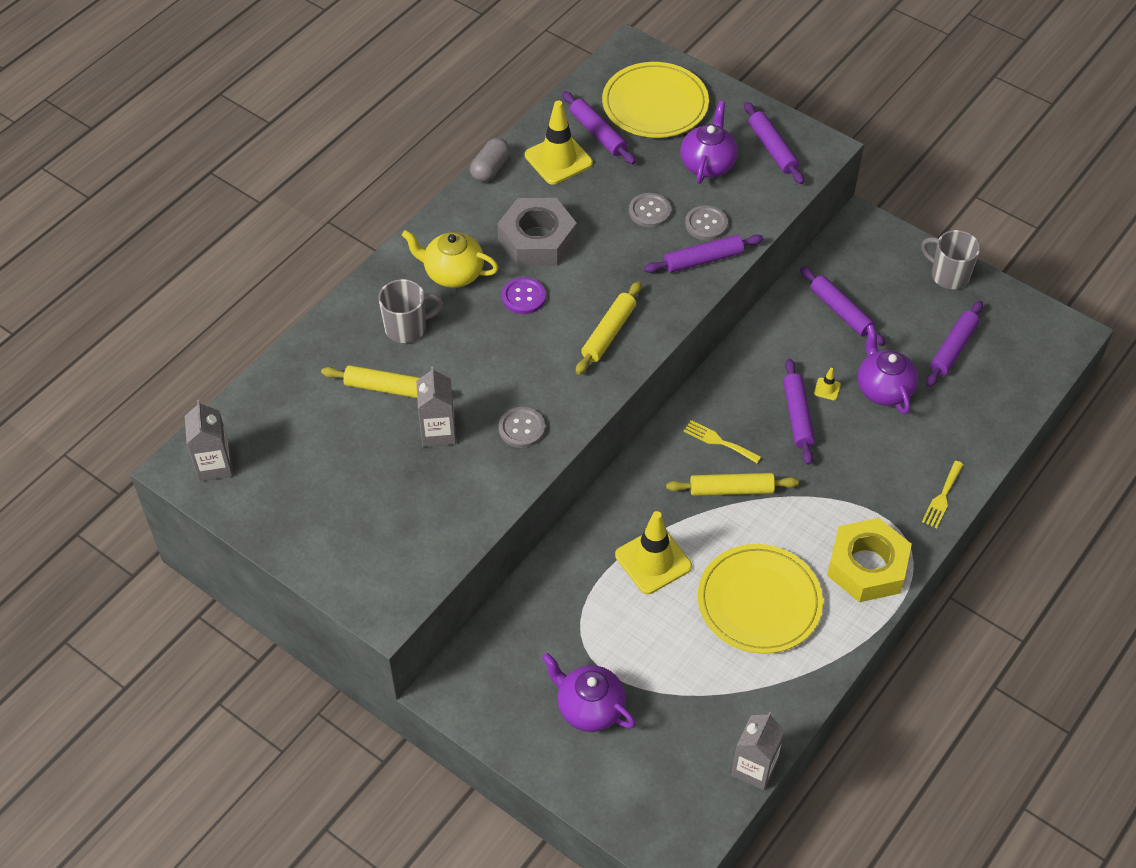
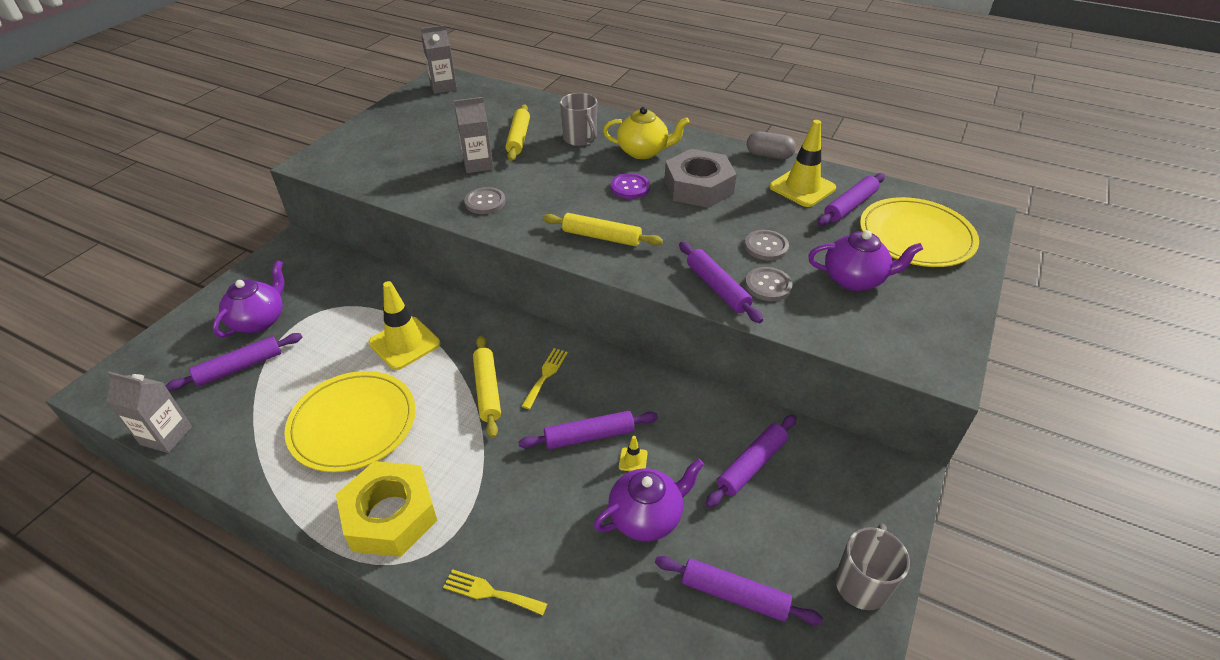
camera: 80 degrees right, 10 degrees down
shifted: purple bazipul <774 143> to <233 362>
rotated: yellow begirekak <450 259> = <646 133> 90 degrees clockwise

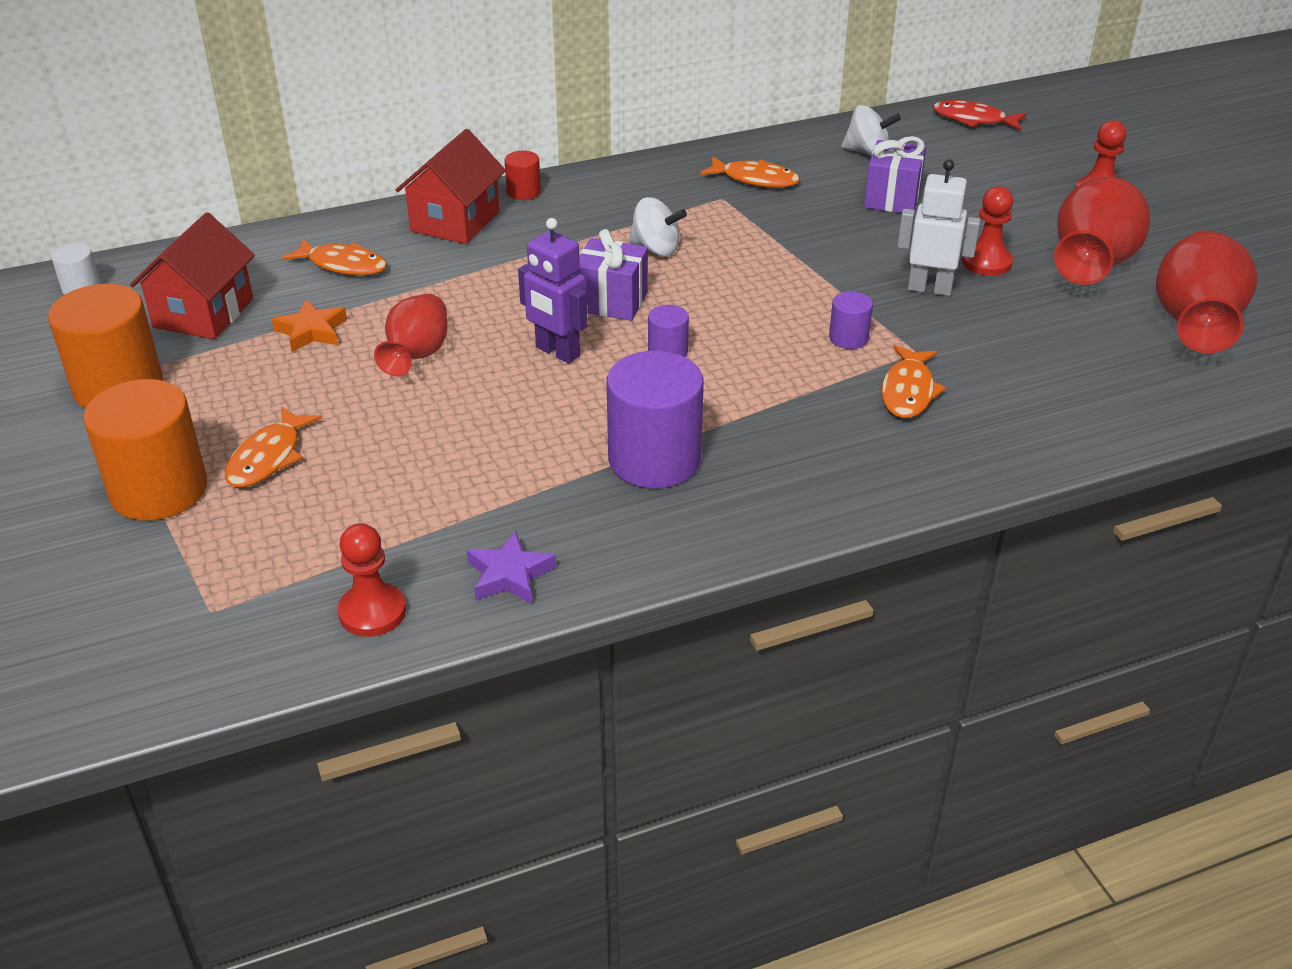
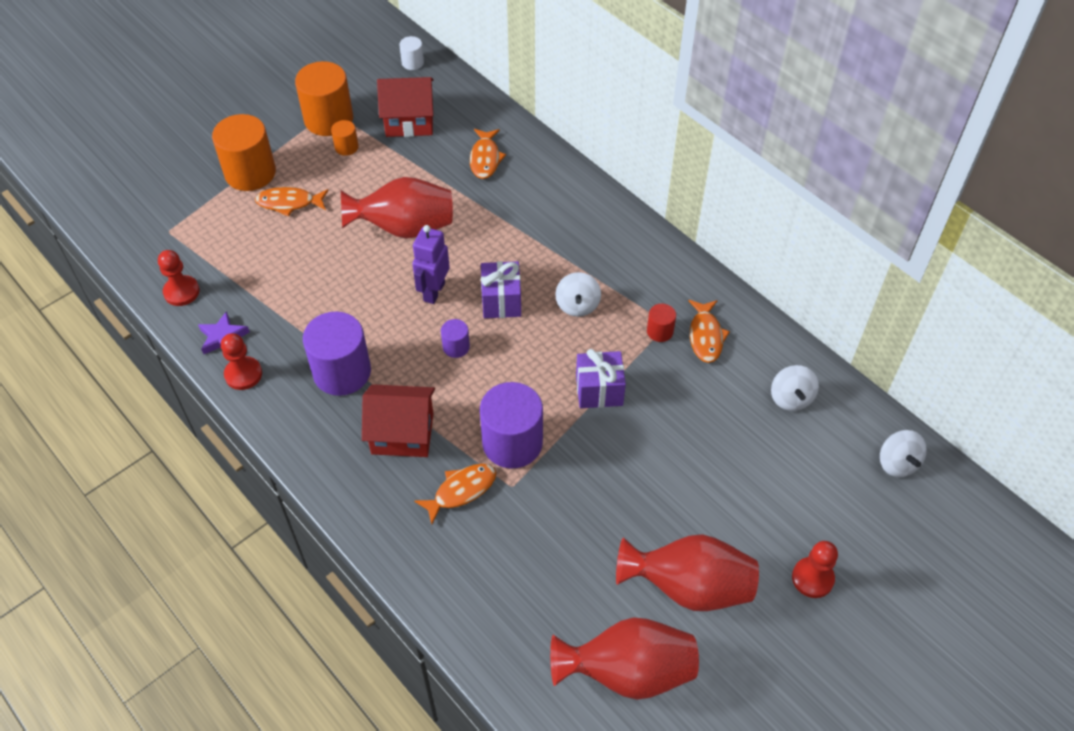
camera: 70 degrees right, 15 degrees up
gone: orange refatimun <309 326>; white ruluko <938 227>
new: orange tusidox <345 138>
shifted: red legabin <987 231> to <241 361>; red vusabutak <451 186> to <398 420>; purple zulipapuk <895 174> to <601 378>; red tusidox <523 175> to <661 323>
swapped: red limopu <980 115> to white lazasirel <903 453>
rotated: orange limopu <913 381> = <455 494> 150 degrees clockwise
scaled: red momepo <410 335> = <397 208> x1.58; purple tusidox <851 320> = <511 425> x2.11

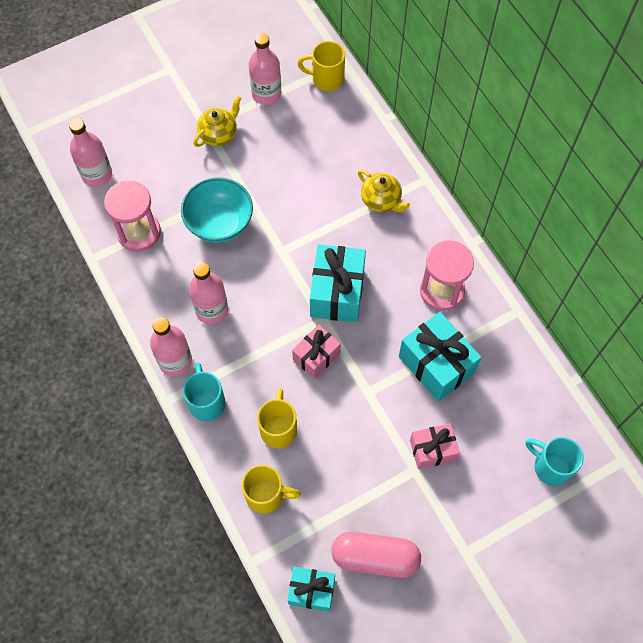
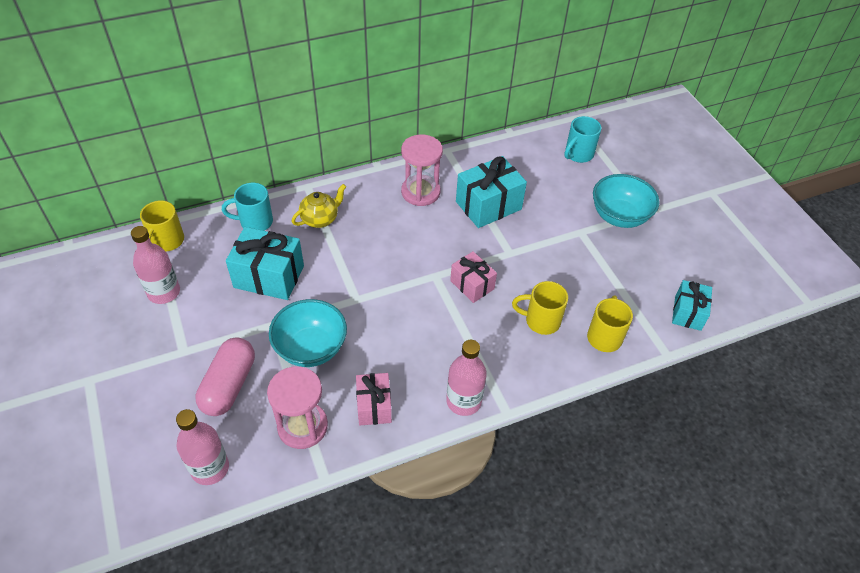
camera: 85 degrees left, 15 degrees down
gone: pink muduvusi <208 293>; yellow begirekak <217 121>
new: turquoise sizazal <626 201>
shifted: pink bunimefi <376 555> to <225 376>; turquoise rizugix <204 391> to <247 207>; turquoise zulipapuk <338 283> to <265 263>; pink zulipapuk <435 446> to <374 399>

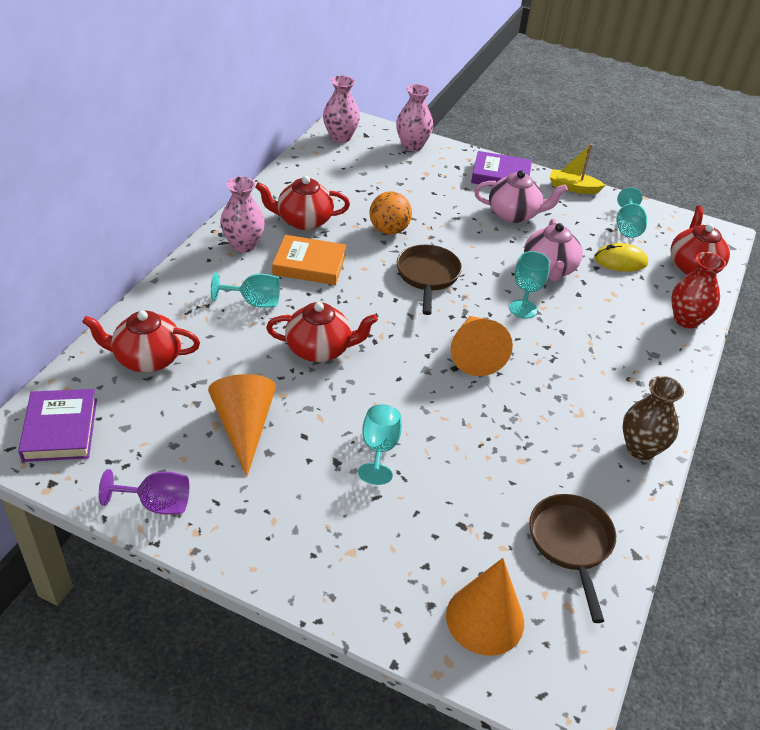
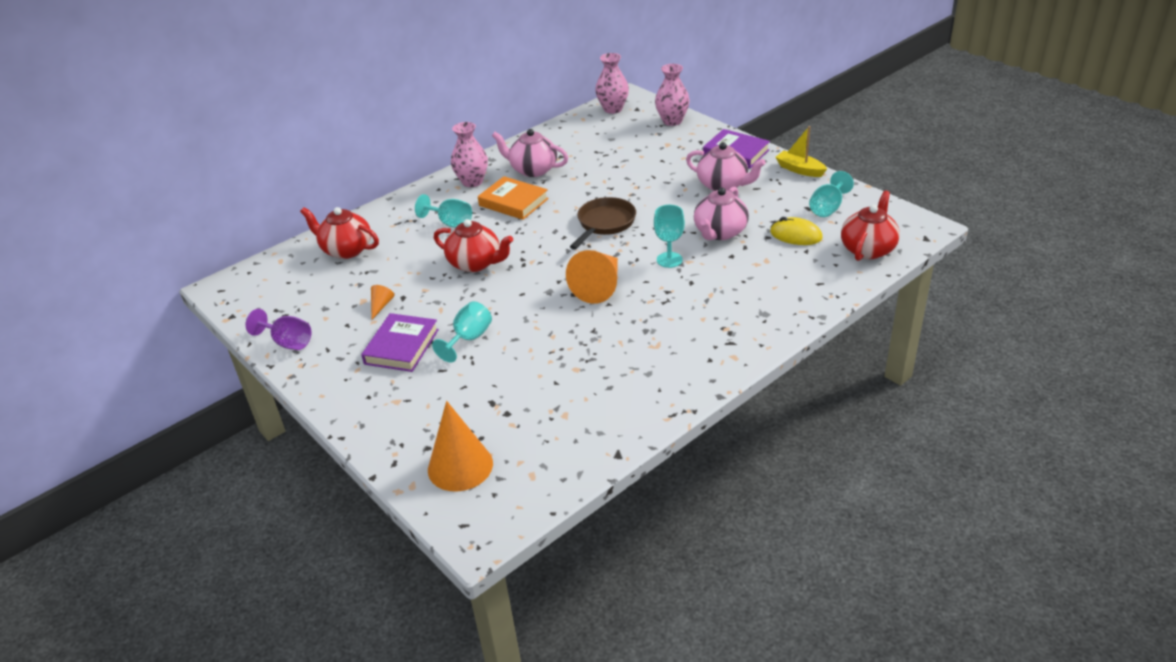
camera: 30 degrees right, 5 degrees down
gone: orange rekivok <390 213>; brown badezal <572 558>; brown momepo <653 418>; red momepo <698 290>
shifted: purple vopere <57 425> to <400 342>
repainted: red begirekak <302 203> to pink begirekak <530 153>
scaled: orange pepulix <242 425> = <382 302> x0.45

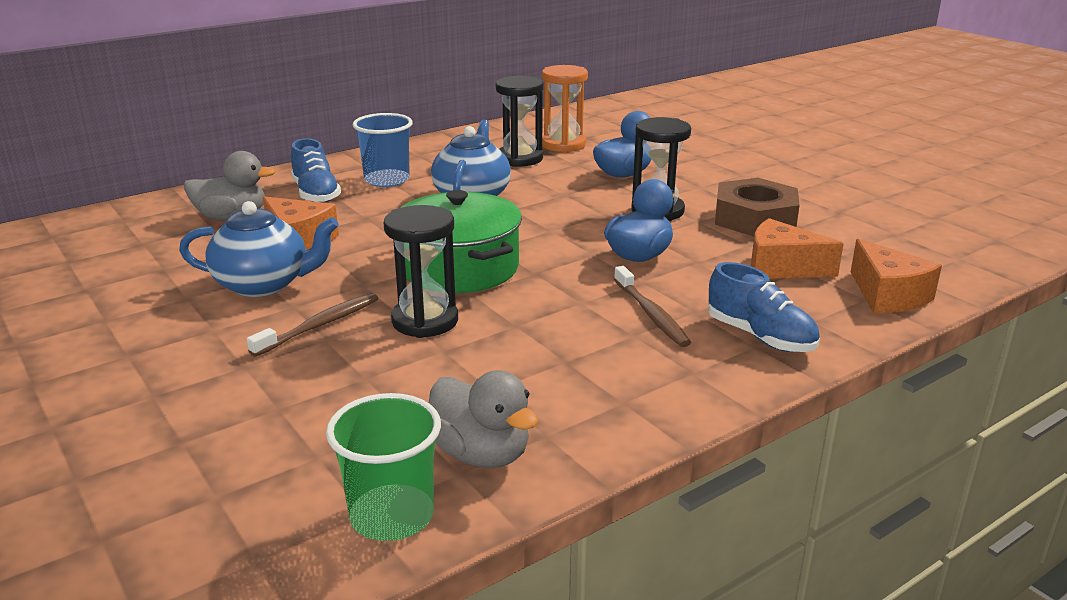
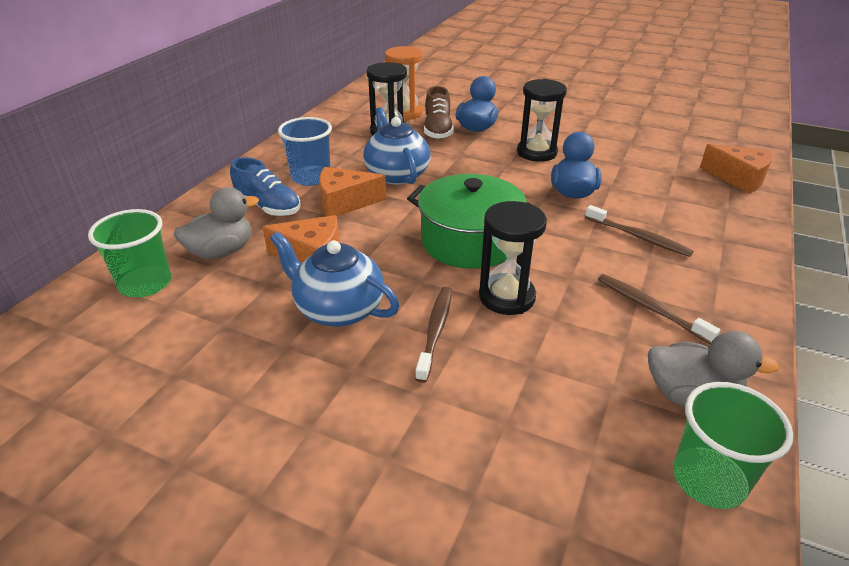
camera: 30 degrees left, 10 degrees up
gone: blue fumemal <764 307>; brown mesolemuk <757 207>
new: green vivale <129 253>; brown fumemal <439 112>; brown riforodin <659 309>
shifted: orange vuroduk <797 248> to <352 191>
rotated: blue begirekak <259 249> = <334 279> 120 degrees counterclockwise

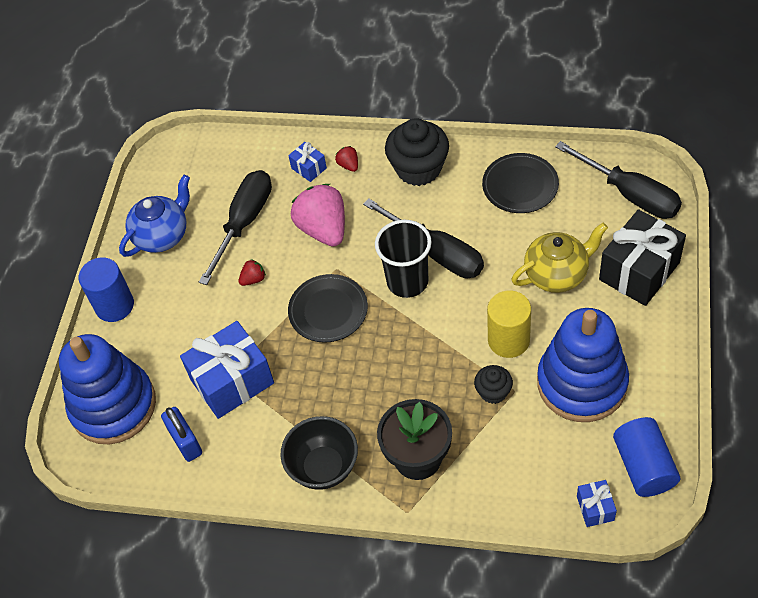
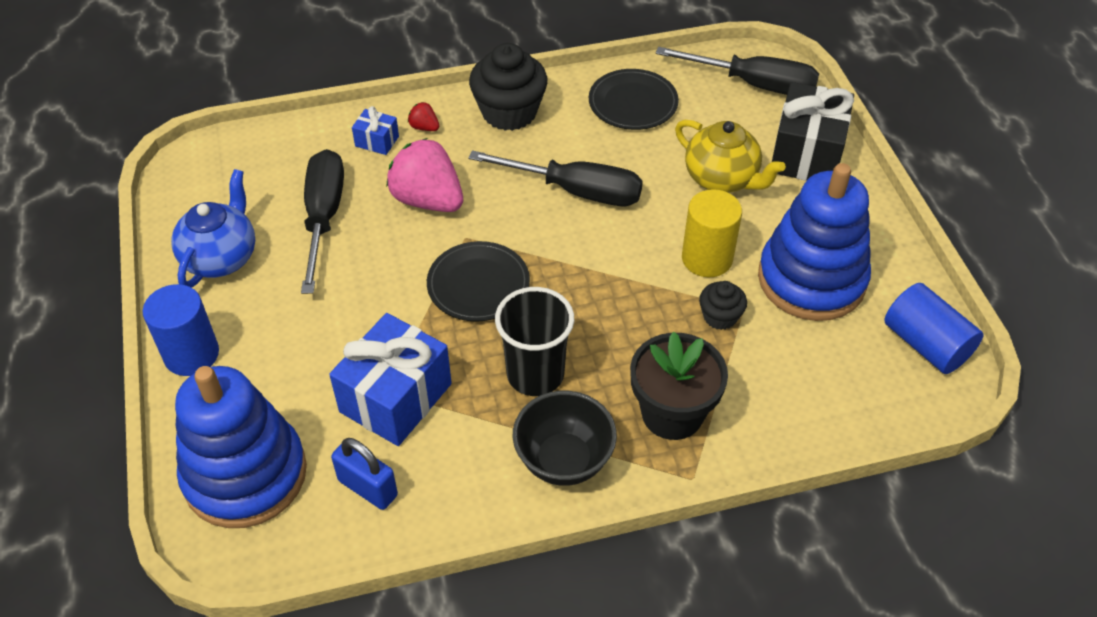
camera: 30 degrees left, 5 degrees down
gone: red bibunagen <252 272>; blue zulipapuk <597 503>
shifted: black vivale <403 259> to <534 341>
rotated: yellow begirekak <559 258> = <730 156> 90 degrees clockwise

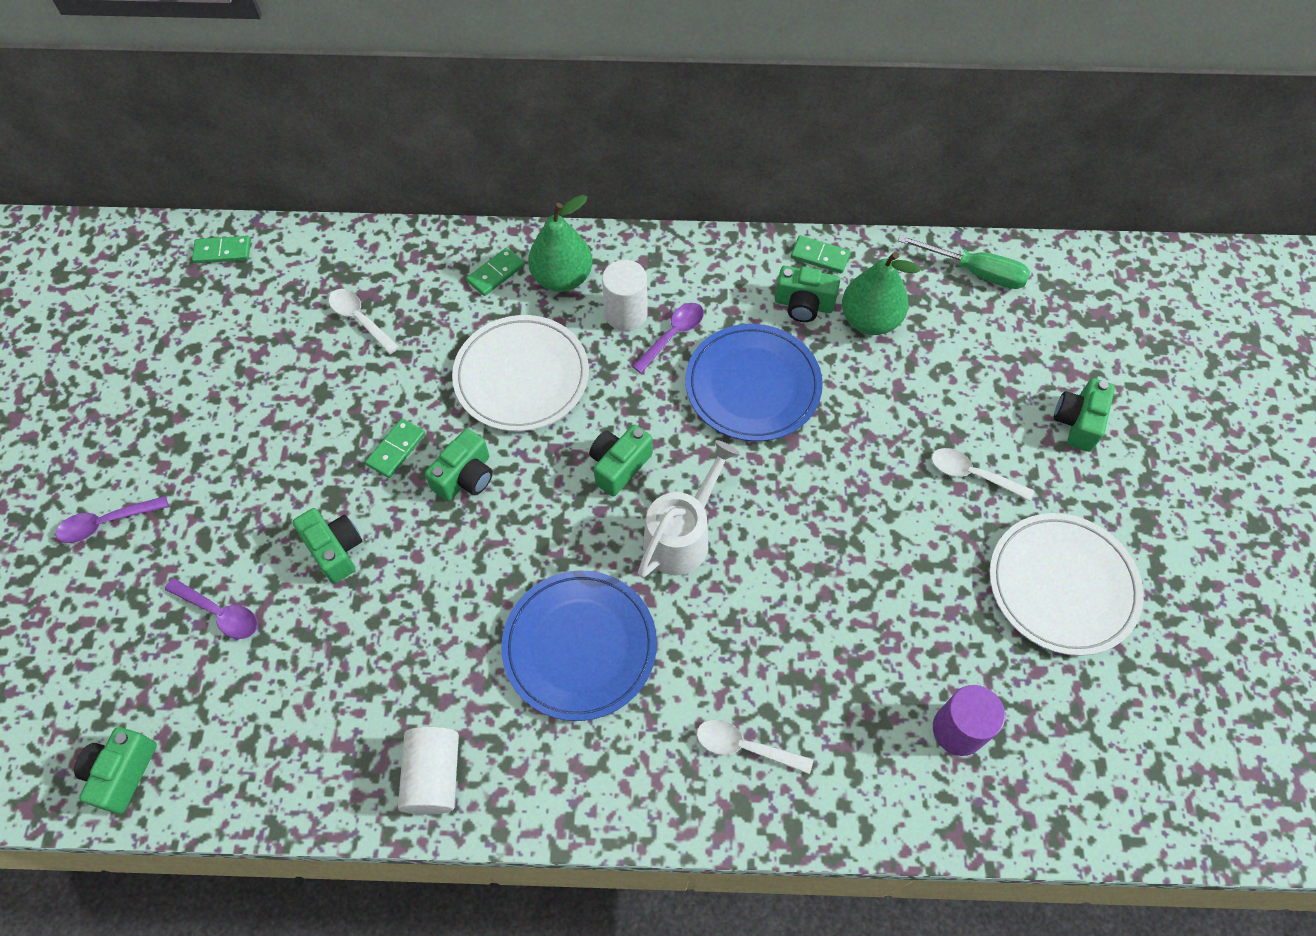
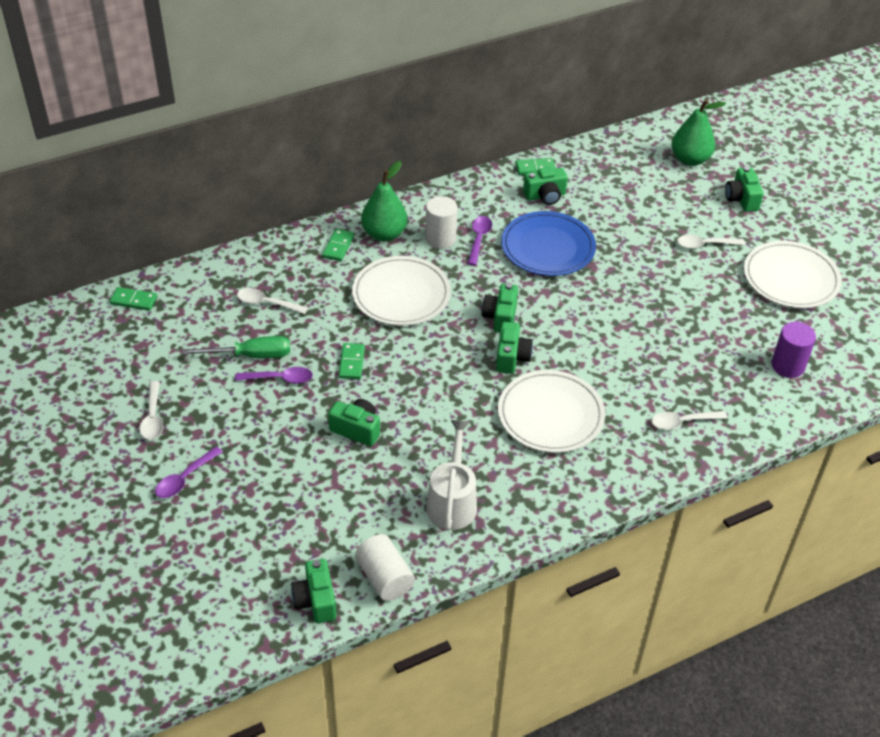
camera: 30 degrees left, 15 degrees down
new: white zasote <151 410>
shifted: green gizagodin <964 262> to <236 347>; purple zasote <211 608> to <274 375>; white tusidox <428 771> to <385 567>; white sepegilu <688 509> to <451 475>; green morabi <459 464> to <514 348>; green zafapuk <881 293> to <698 132>
repainted: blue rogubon <579 645> to white rogubon <551 411>
rotated: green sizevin <221 250> = <133 299> 45 degrees clockwise

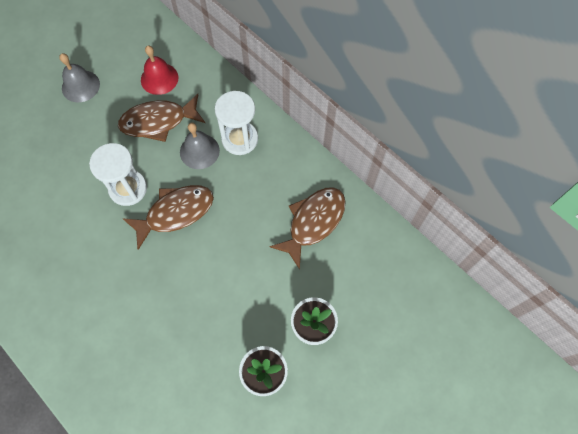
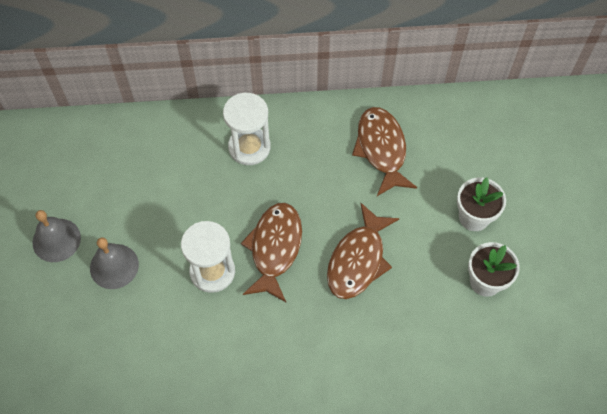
camera: 50 degrees left, 5 degrees down
gone: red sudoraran <159 70>
shifted: grey sudoraran <200 145> to <114 263>; brown limopu <161 118> to <363 251>

